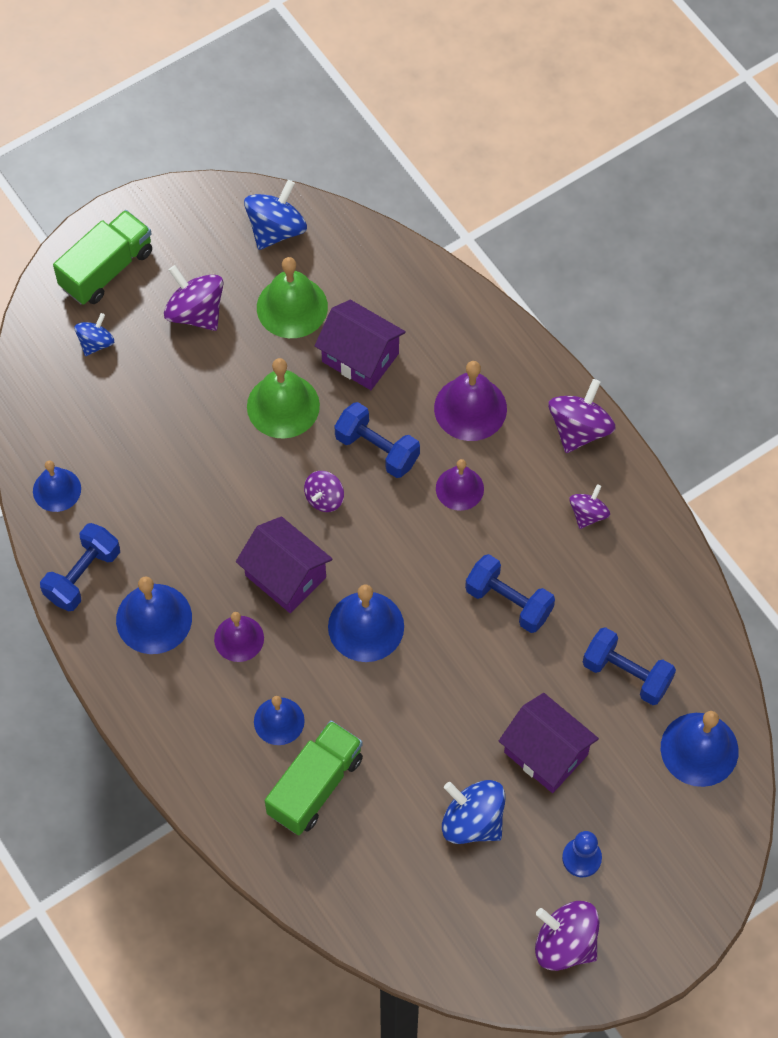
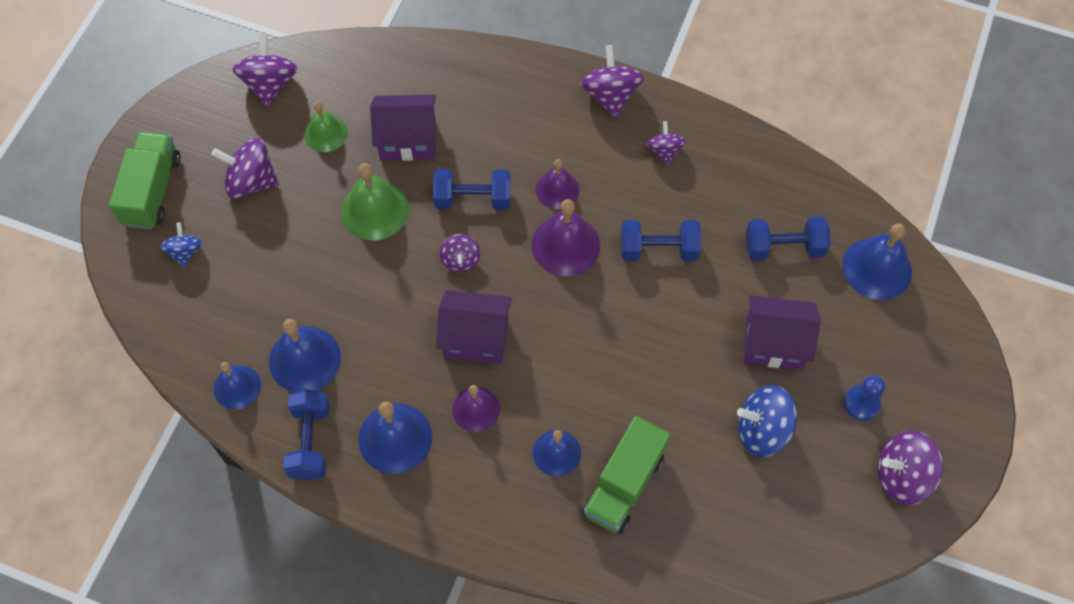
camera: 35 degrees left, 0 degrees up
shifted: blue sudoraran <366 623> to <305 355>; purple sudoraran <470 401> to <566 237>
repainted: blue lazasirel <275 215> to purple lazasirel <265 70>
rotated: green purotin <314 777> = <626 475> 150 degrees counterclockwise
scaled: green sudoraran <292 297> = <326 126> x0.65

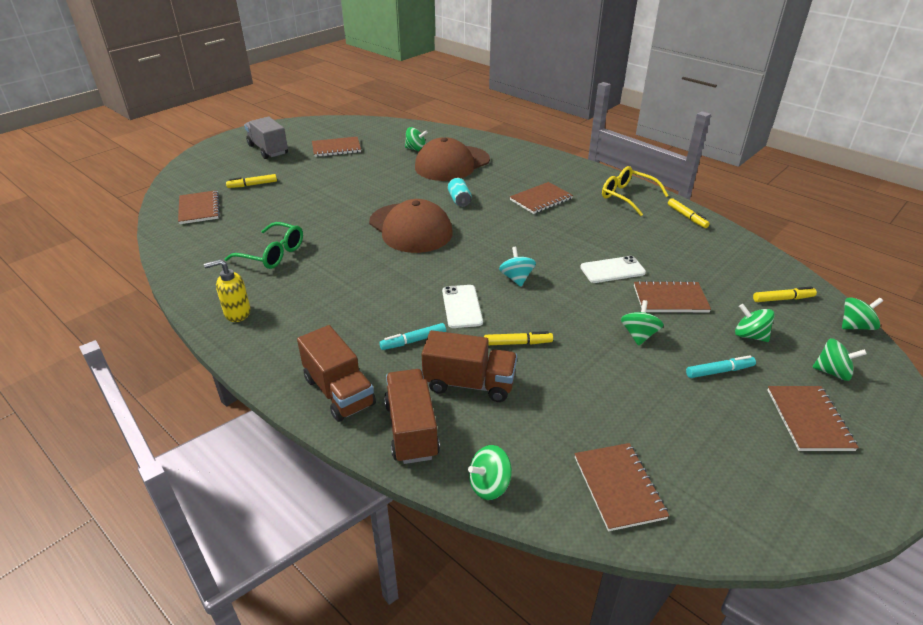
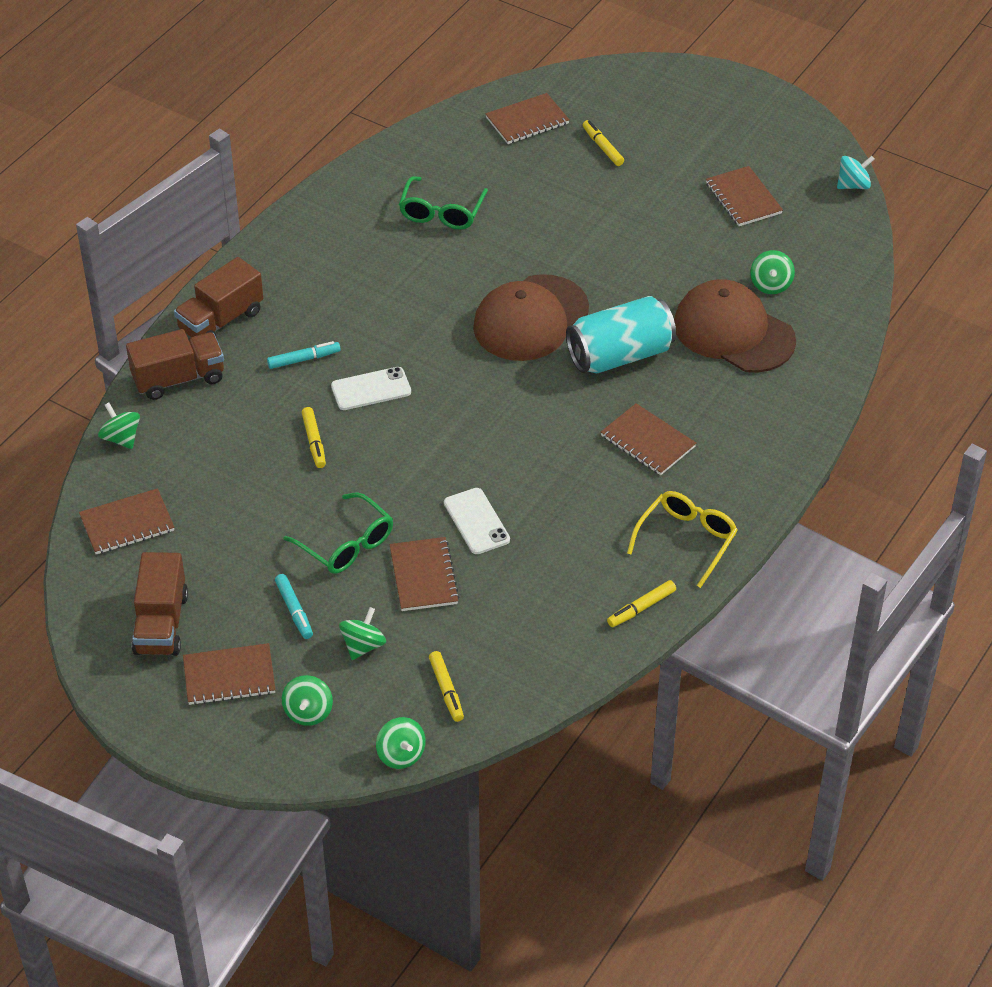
camera: 80 degrees right, 10 degrees up
gone: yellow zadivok <227 290>; grey purotin <266 138>
shifted: brown purotin <469 366> to <160 604>; turquoise lazasirel <517 267> to <856 172>
swapped: green lazasirel <642 323> to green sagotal <338 533>
rotated: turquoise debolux <412 336> = <303 355> 105 degrees clockwise
scaled: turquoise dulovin <460 192> = <621 334> x2.12

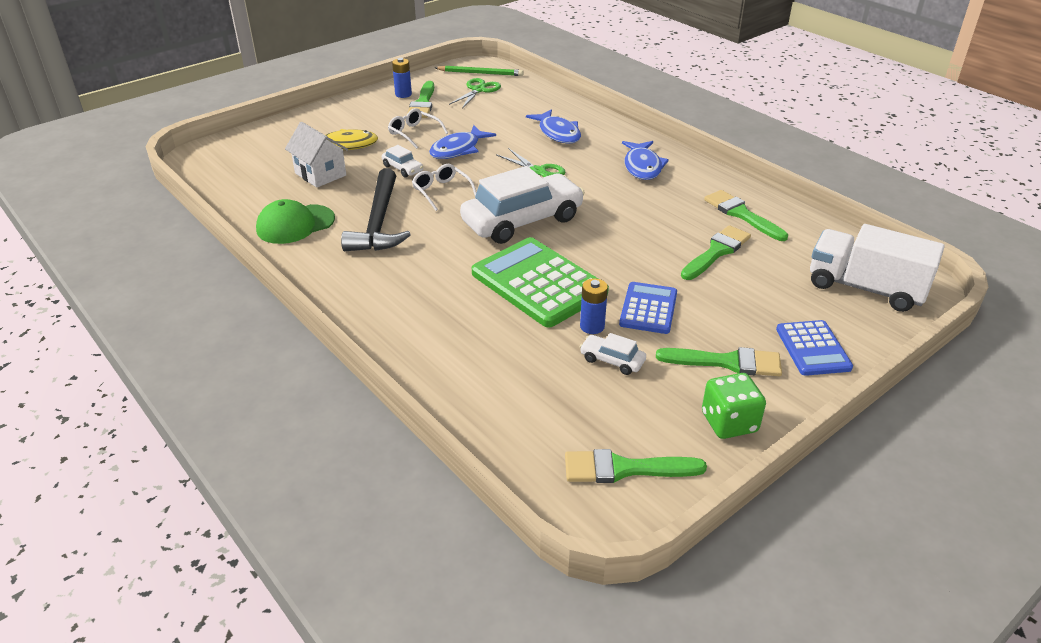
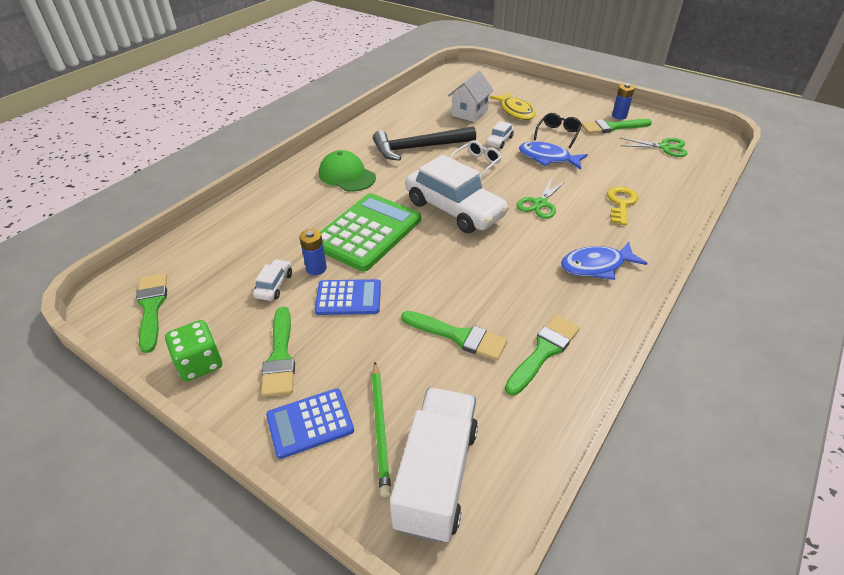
camera: 75 degrees right, 5 degrees up
shifted: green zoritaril <295 221> to <347 171>; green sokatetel <479 71> to <381 429>
swapped: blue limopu <553 126> to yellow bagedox <622 205>
repainted: white sagotal <418 128> to black sagotal <558 130>

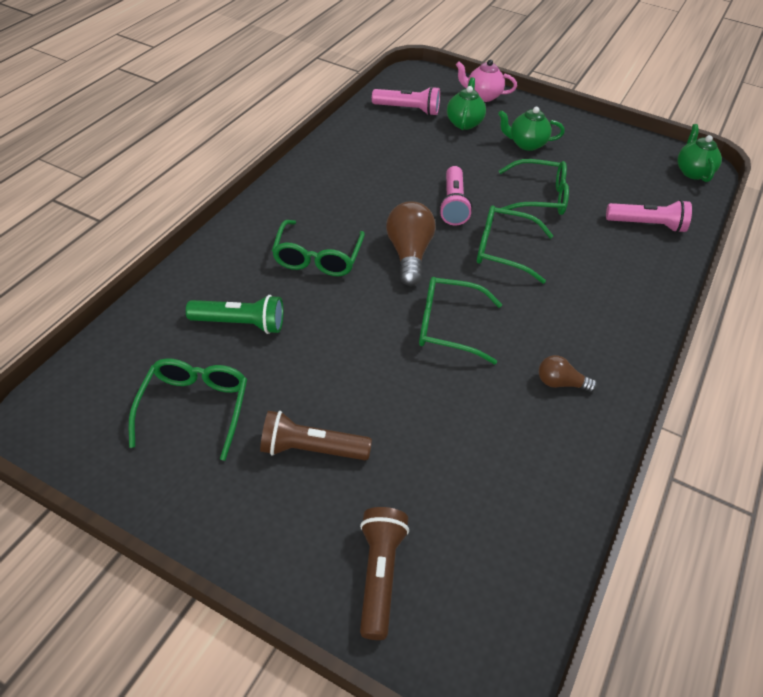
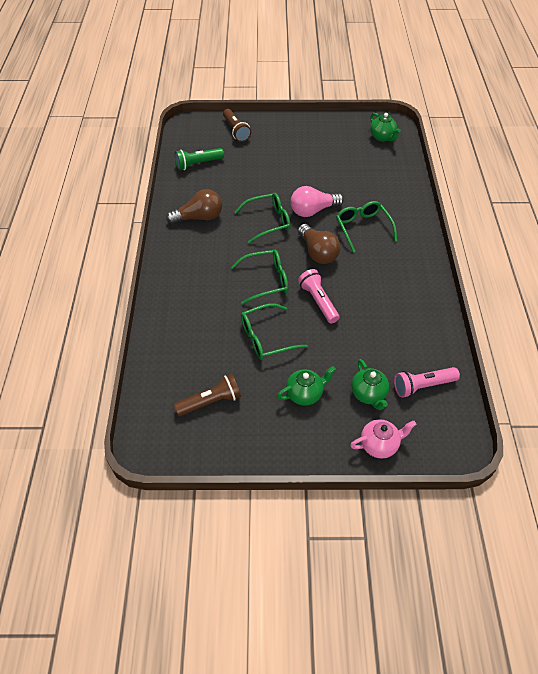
camera: 155 degrees right, 5 degrees up
gone: green sagotal <188 409>; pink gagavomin <649 216>
new: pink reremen <317 201>
shifted: brown gagavomin <316 435> to <207 395>; green gagavomin <235 314> to <199 159>; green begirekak <699 153> to <385 127>
scaled: brown reremen <568 373> = <194 206> x1.77

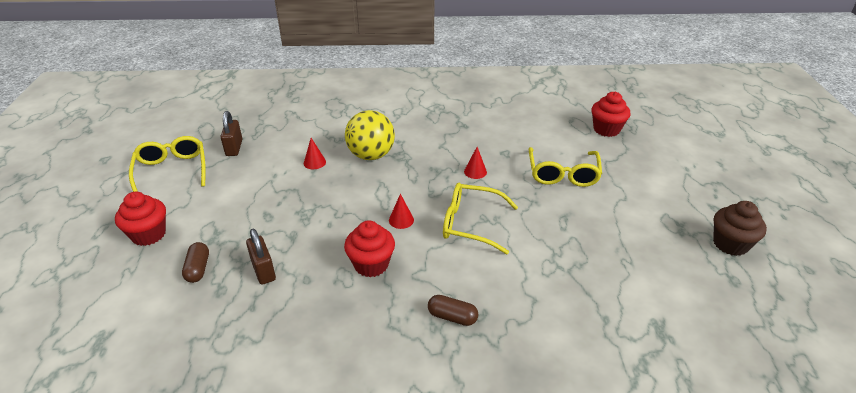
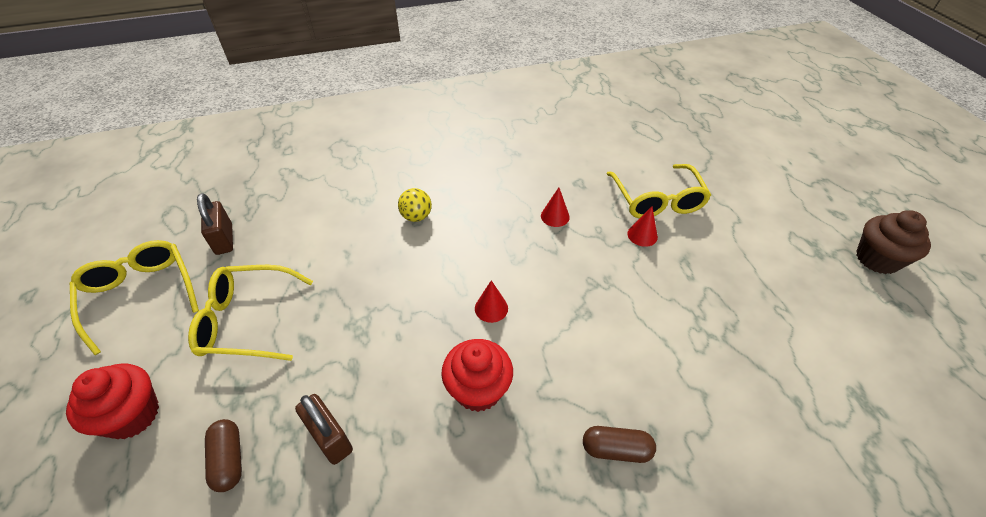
camera: 15 degrees left, 10 degrees up
gone: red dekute <610 114>
shifted: yellow sagotal <480 218> to <250 313>; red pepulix <315 153> to <642 226>
scaled: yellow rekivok <370 135> = <415 205> x0.51

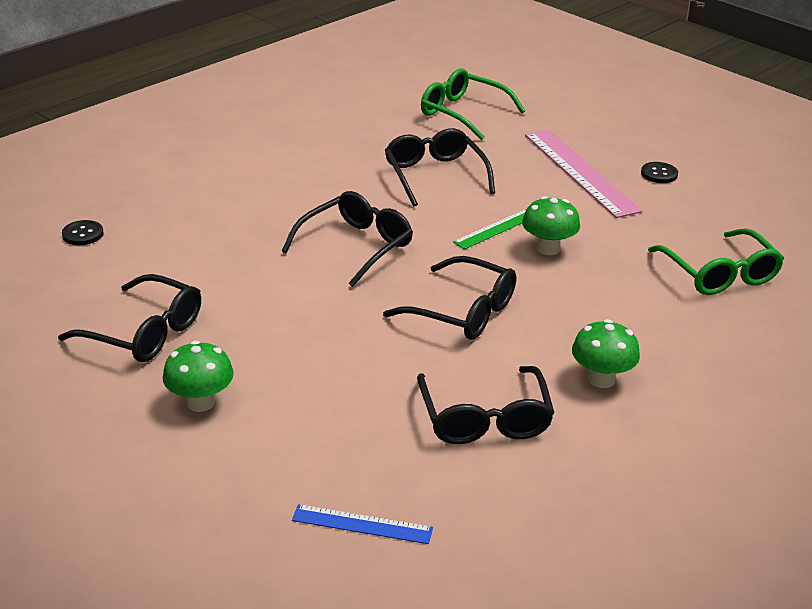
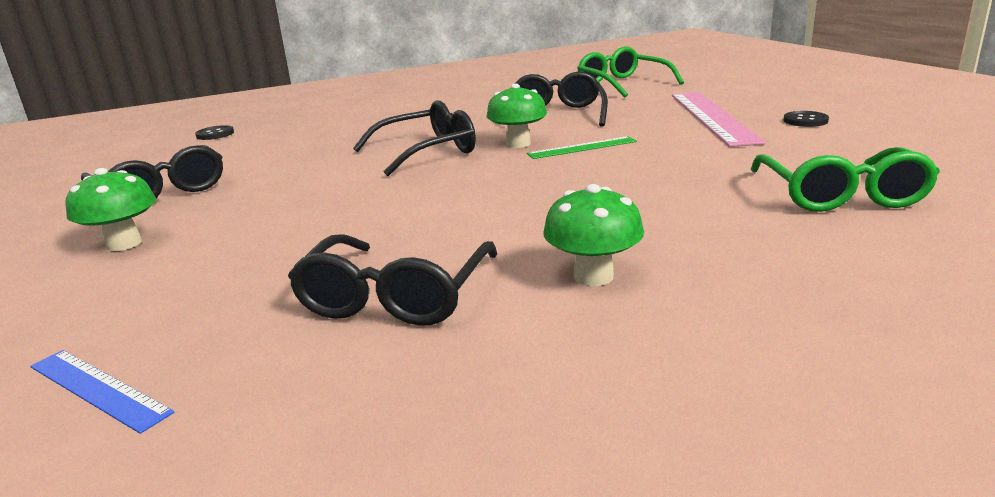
camera: 25 degrees right, 10 degrees down
gone: black sagotal <449 298>
shifted: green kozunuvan <551 225> to <517 116>

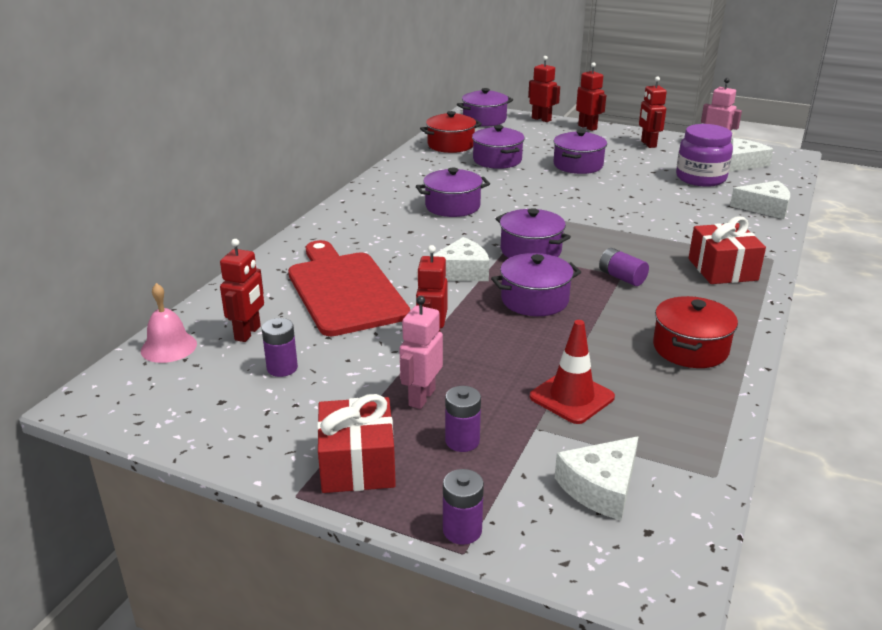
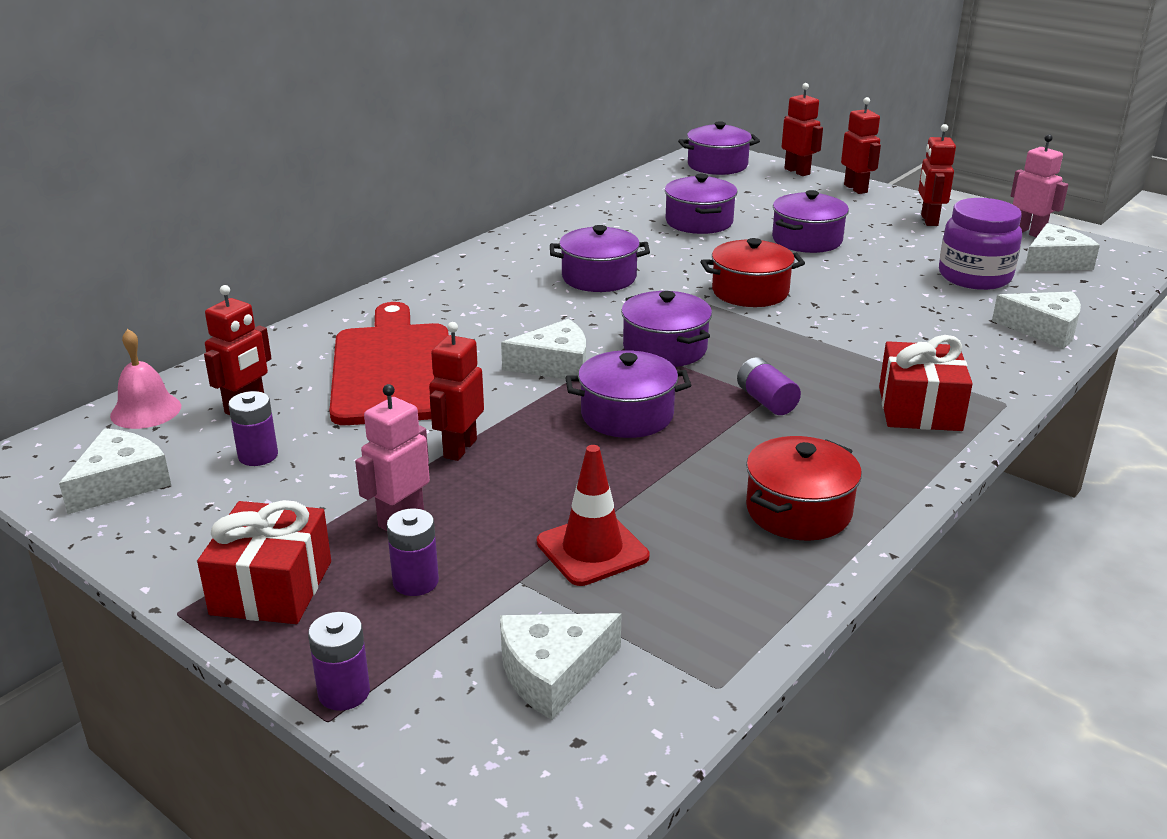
camera: 15 degrees right, 0 degrees up
new: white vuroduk <115 471>
shifted: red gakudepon <451 132> to <752 272>

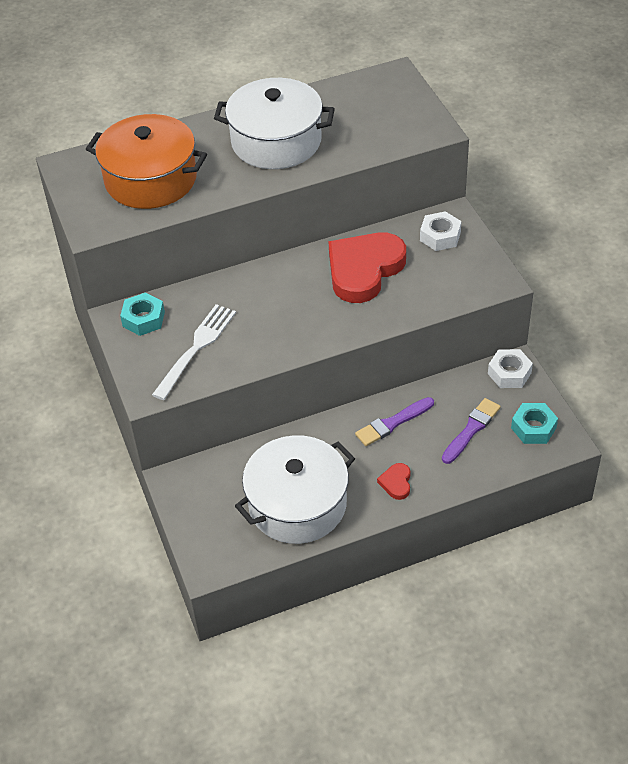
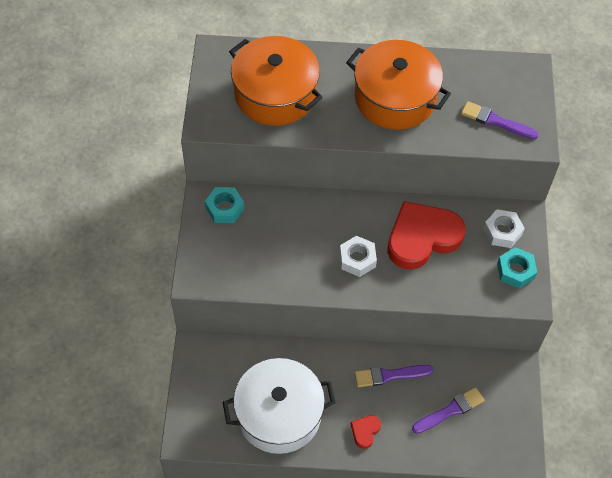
camera: 20 degrees right, 10 degrees up
gone: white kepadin <194 352>
new: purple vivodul <500 120>
shifted: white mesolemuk <510 368> to <358 256>; turquoise mesolemuk <534 423> to <517 268>
repainted: white gakudepon <274 123> to orange gakudepon <398 85>

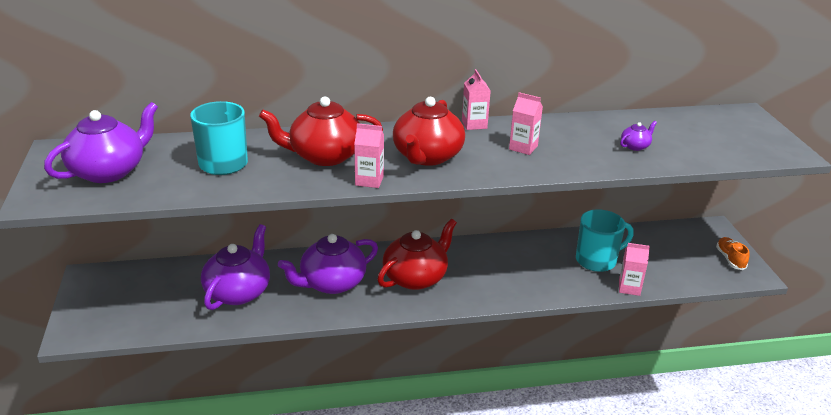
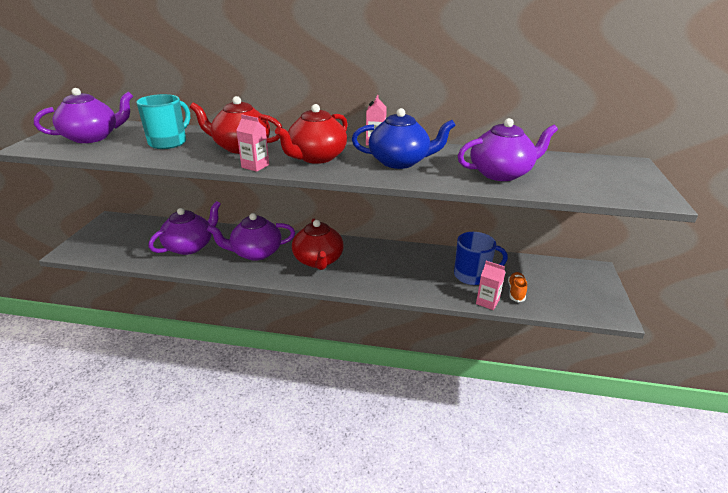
camera: 20 degrees right, 0 degrees up
shifted: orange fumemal <732 253> to <517 287>
swapped: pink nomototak <526 123> to blue begirekak <404 138>
repainted: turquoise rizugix <605 240> to blue rizugix <481 258>
rotated: red begirekak <417 254> = <318 244> 105 degrees clockwise
scaled: purple begirekak <638 136> = <508 149> x2.30

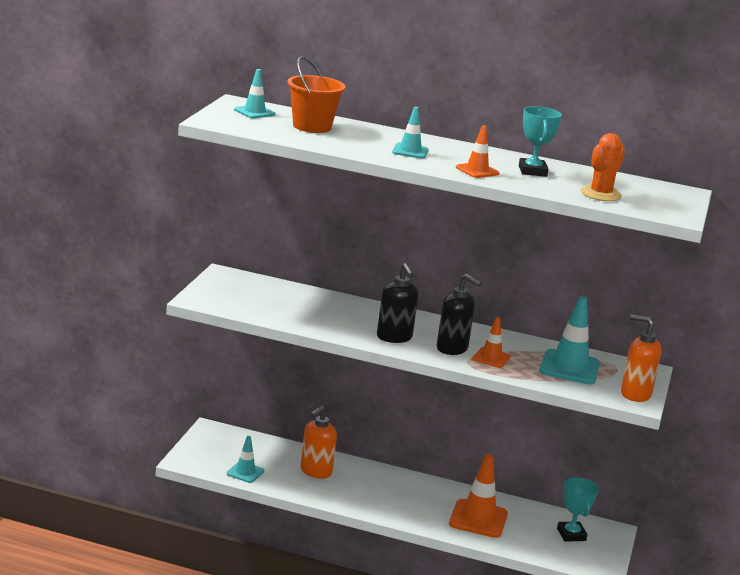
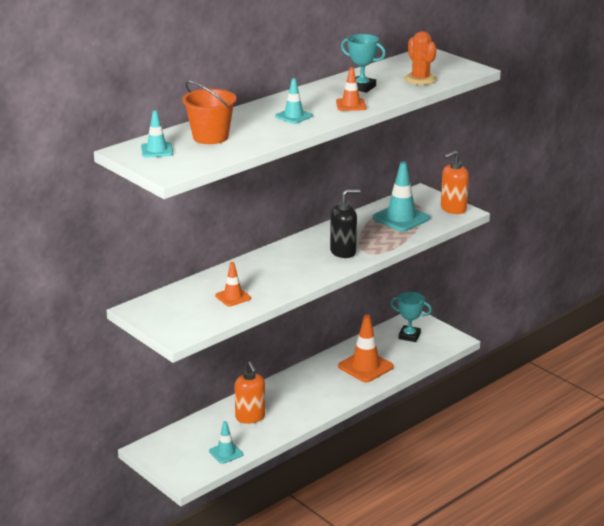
camera: 55 degrees left, 5 degrees up
gone: black zadivok <397 303>
shifted: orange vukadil <491 342> to <233 284>

